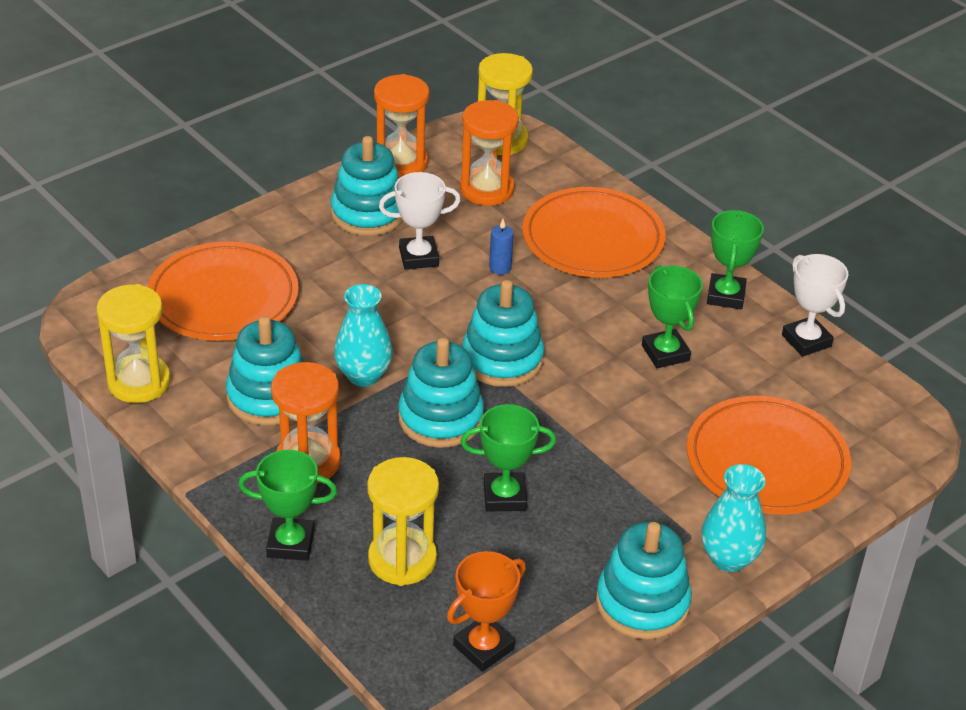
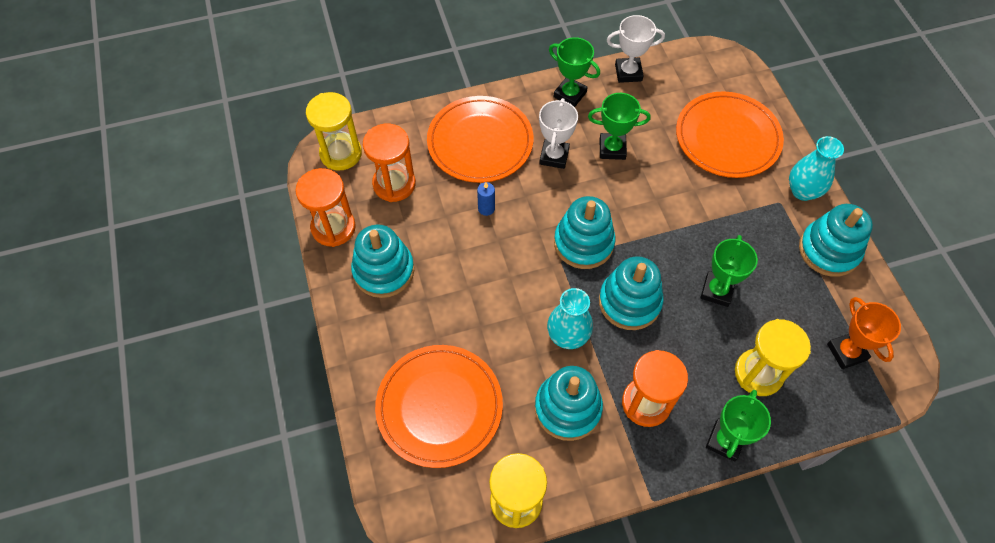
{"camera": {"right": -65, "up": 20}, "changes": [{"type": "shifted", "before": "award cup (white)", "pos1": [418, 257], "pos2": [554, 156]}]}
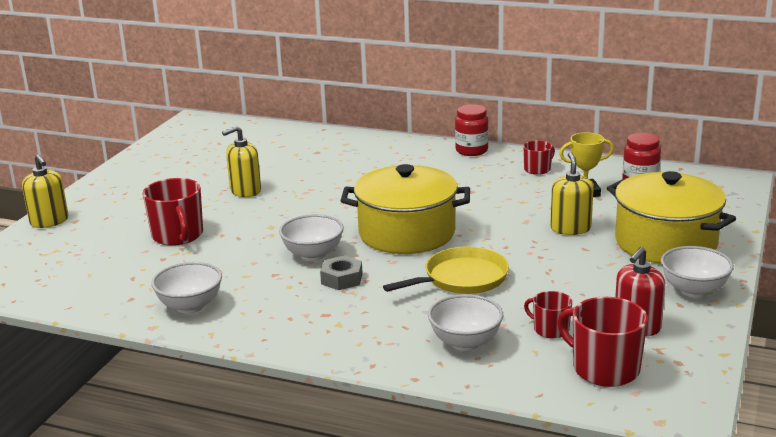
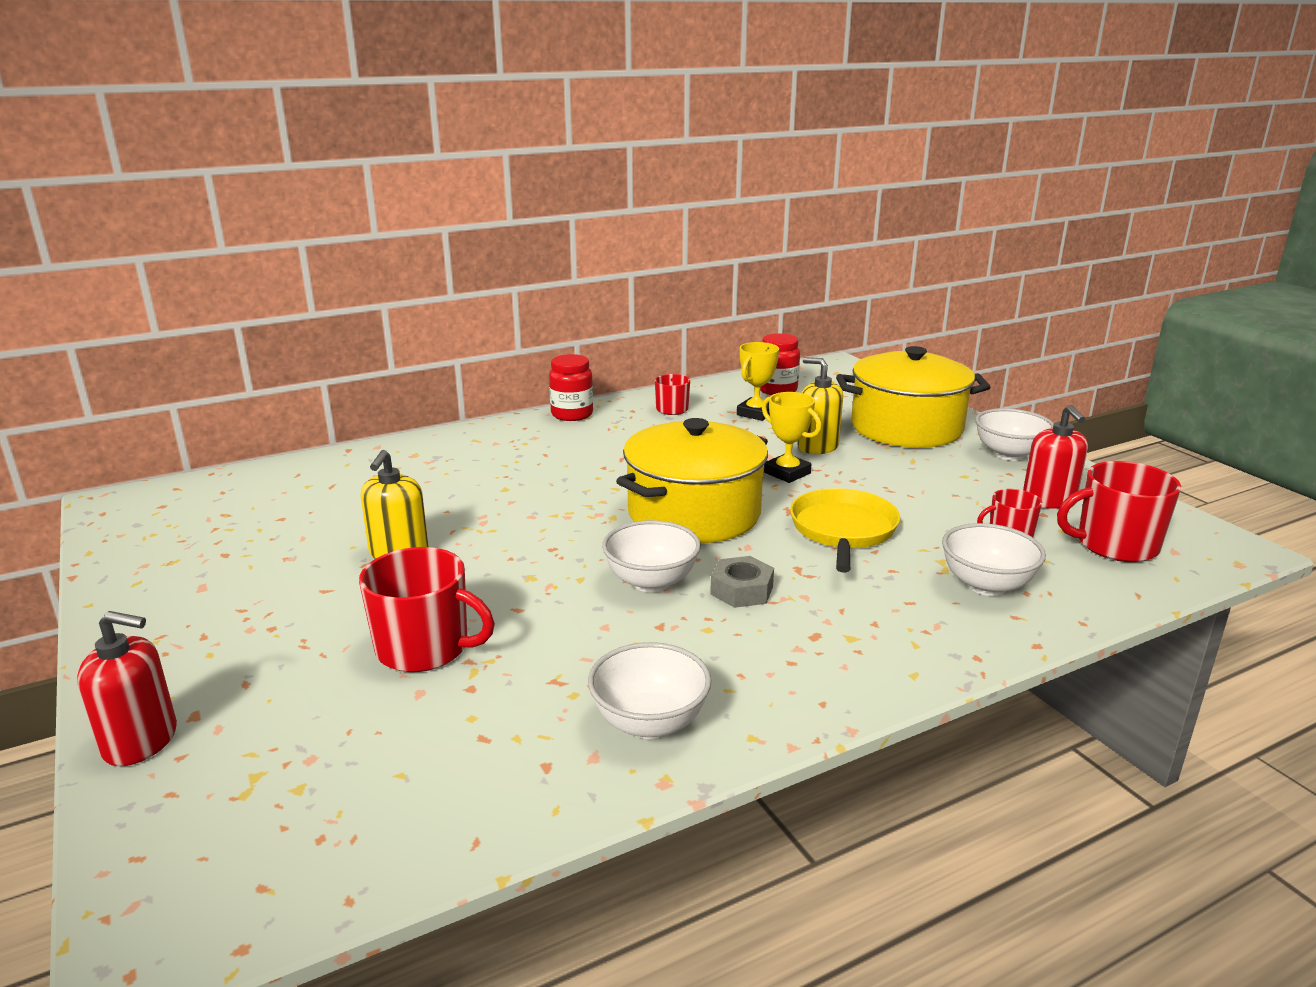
{"camera": {"right": -50, "up": 0}, "changes": [{"type": "new", "after": "award cup (bright yellow)", "pos2": [787, 473]}, {"type": "repainted", "before": "pump bottle (bright yellow)", "after": "pump bottle (red)", "pos1": [49, 221], "pos2": [141, 741]}]}
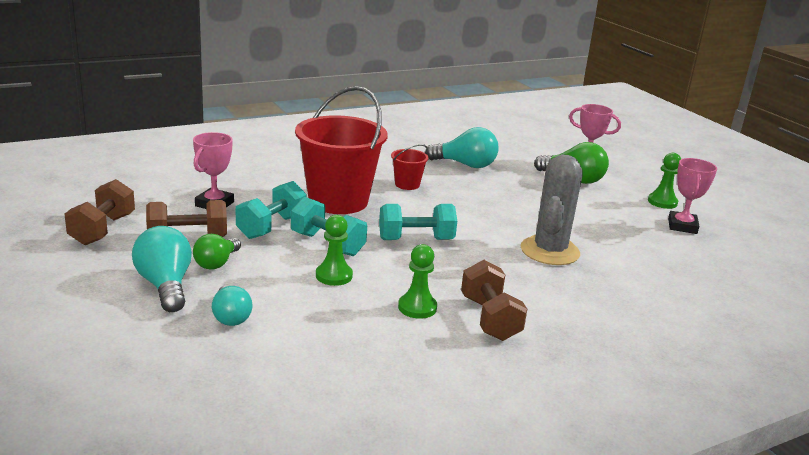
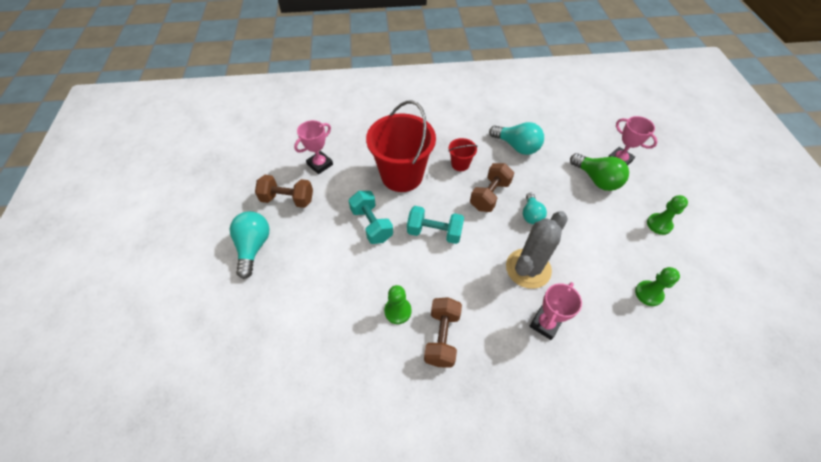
{"camera": {"right": 25, "up": 30}, "changes": [{"type": "gone", "before": "bulb (emerald)", "pos1": [216, 263]}, {"type": "gone", "before": "hand weight (turquoise)", "pos1": [271, 227]}, {"type": "shifted", "before": "hand weight (russet)", "pos1": [102, 230], "pos2": [489, 195]}, {"type": "shifted", "before": "bulb (turquoise)", "pos1": [230, 317], "pos2": [531, 214]}, {"type": "shifted", "before": "chess pawn (emerald)", "pos1": [334, 276], "pos2": [648, 294]}, {"type": "shifted", "before": "award cup (rosy)", "pos1": [682, 226], "pos2": [545, 324]}]}
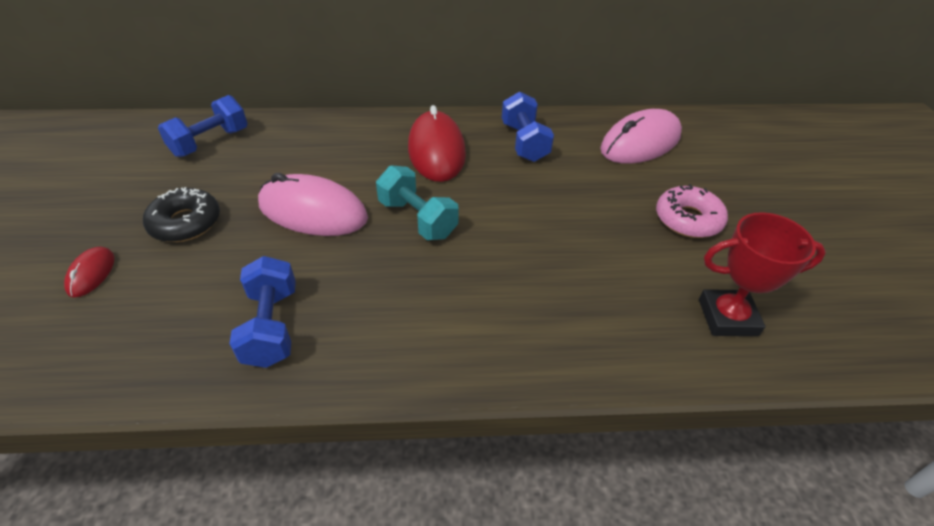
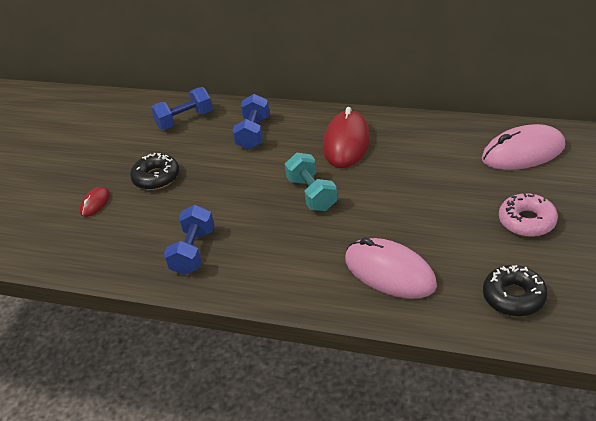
{"camera": {"right": 25, "up": -5}, "changes": [{"type": "shifted", "before": "computer mouse (rosy)", "pos1": [313, 211], "pos2": [389, 272]}, {"type": "shifted", "before": "hand weight (royal blue)", "pos1": [524, 142], "pos2": [253, 133]}, {"type": "swapped", "before": "award cup (red)", "after": "doughnut (ebony)", "pos1": [727, 317], "pos2": [514, 297]}]}
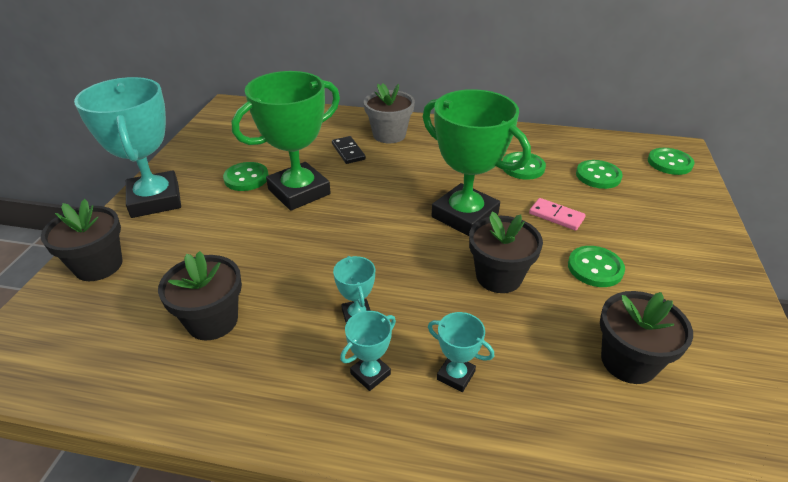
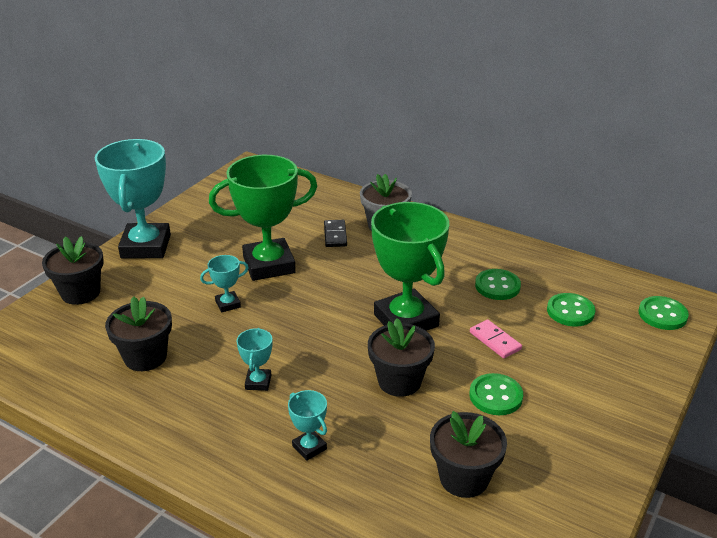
{"camera": {"right": 20, "up": -5}, "changes": [{"type": "gone", "before": "shirt button (emerald)", "pos1": [246, 178]}, {"type": "shifted", "before": "award cup (turquoise)", "pos1": [370, 374], "pos2": [228, 304]}]}
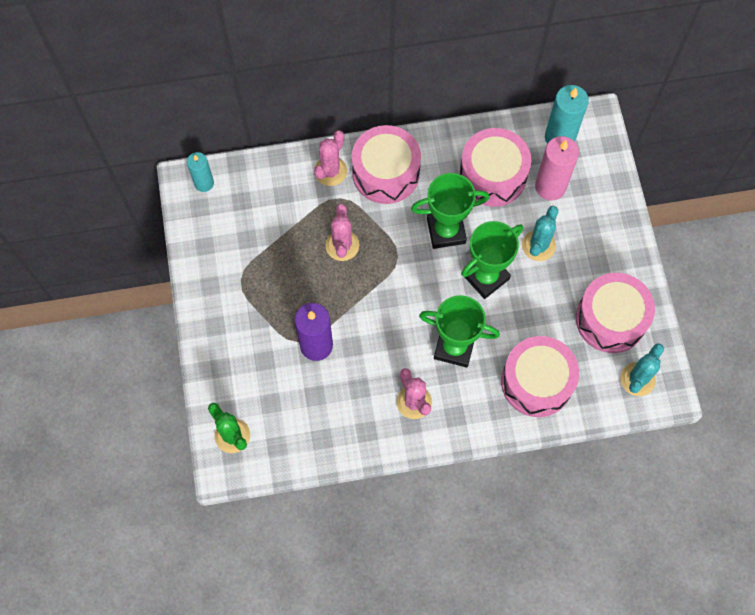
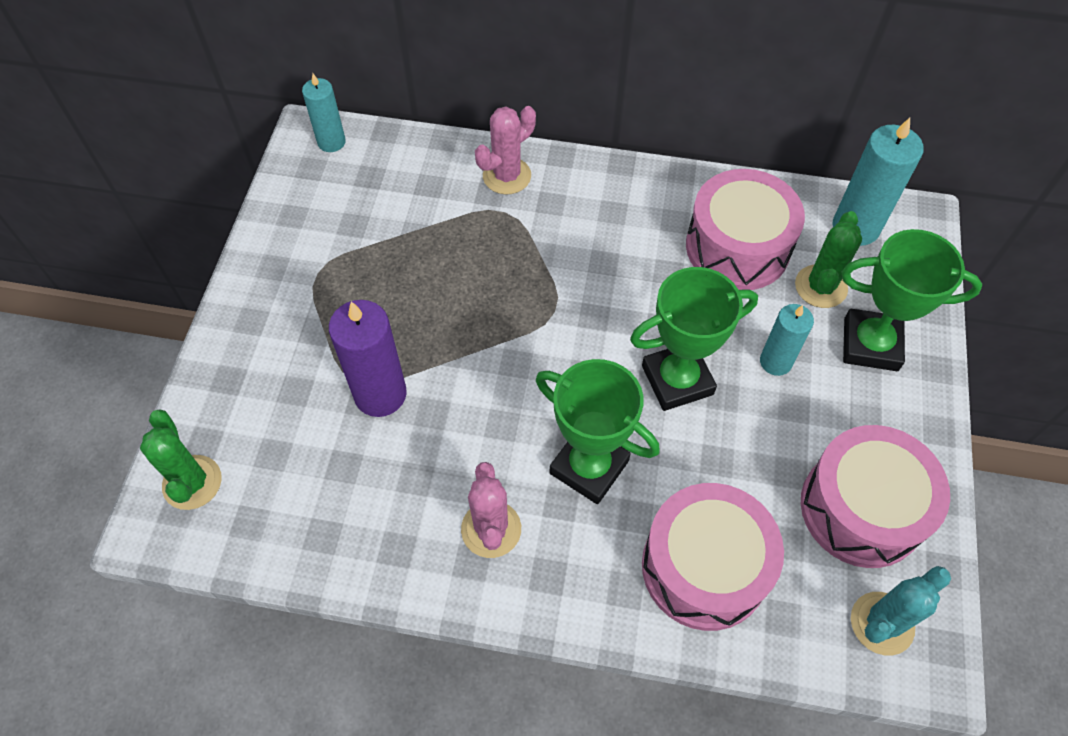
{"camera": {"right": 20, "up": -10}, "changes": [{"type": "gone", "before": "cactus (rosy)", "pos1": [342, 245]}, {"type": "gone", "before": "toy drum (rosy)", "pos1": [386, 173]}, {"type": "shifted", "before": "award cup (emerald)", "pos1": [446, 231], "pos2": [870, 344]}, {"type": "swapped", "before": "cactus (turquoise)", "after": "pillar candle (turquoise)", "pos1": [538, 245], "pos2": [775, 362]}, {"type": "swapped", "before": "pillar candle (rosy)", "after": "cactus (emerald)", "pos1": [550, 186], "pos2": [820, 286]}]}
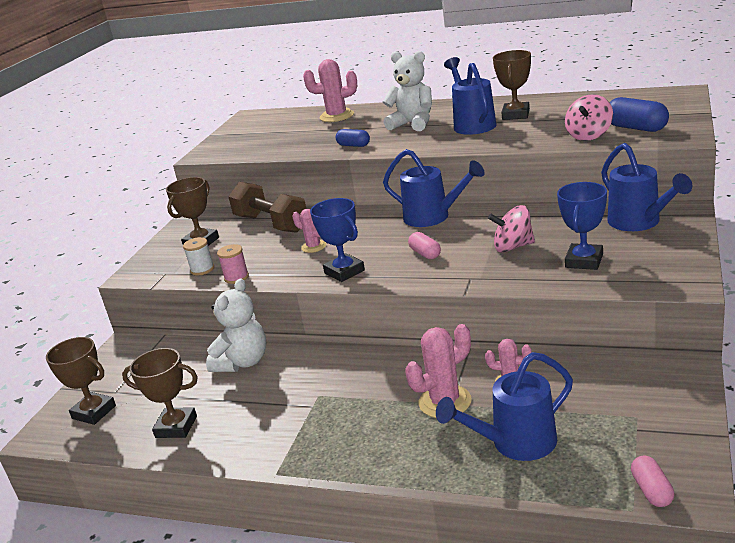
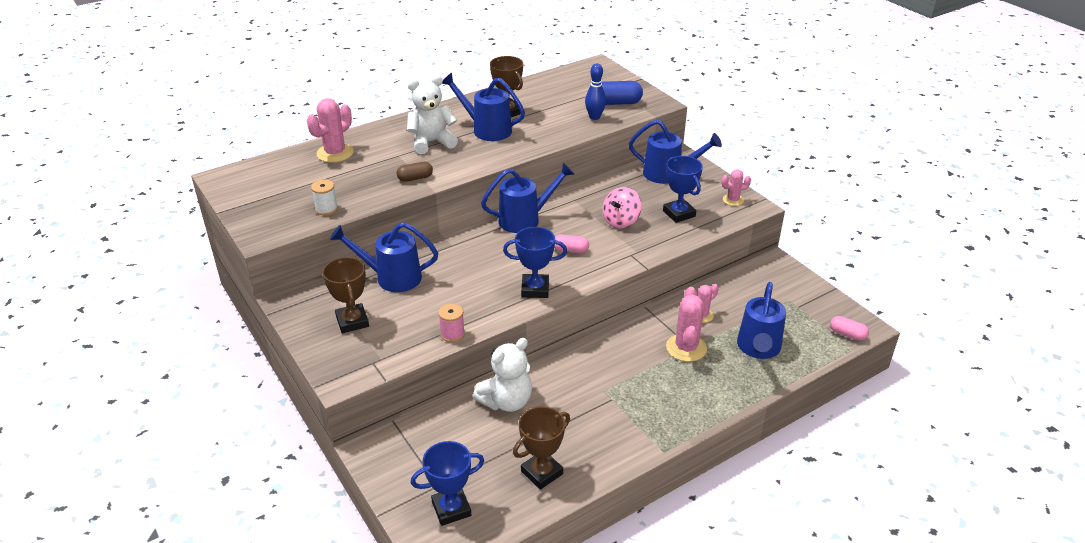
{"camera": {"right": -55, "up": 10}, "changes": [{"type": "shifted", "before": "reel of thread (white)", "pos1": [202, 269], "pos2": [326, 209]}, {"type": "shifted", "before": "cactus (rosy)", "pos1": [313, 247], "pos2": [733, 200]}, {"type": "swapped", "before": "hand weight (russet)", "after": "watering pot (royal blue)", "pos1": [271, 224], "pos2": [391, 278]}, {"type": "swapped", "before": "spinning top (rosy)", "after": "bowling pin (royal blue)", "pos1": [589, 135], "pos2": [594, 117]}, {"type": "repainted", "before": "award cup (russet)", "after": "award cup (royal blue)", "pos1": [94, 412], "pos2": [451, 509]}, {"type": "repainted", "before": "capsule (royal blue)", "after": "capsule (russet)", "pos1": [353, 145], "pos2": [415, 178]}, {"type": "rotated", "before": "teddy (white)", "pos1": [243, 362], "pos2": [506, 401], "turn": 75}]}
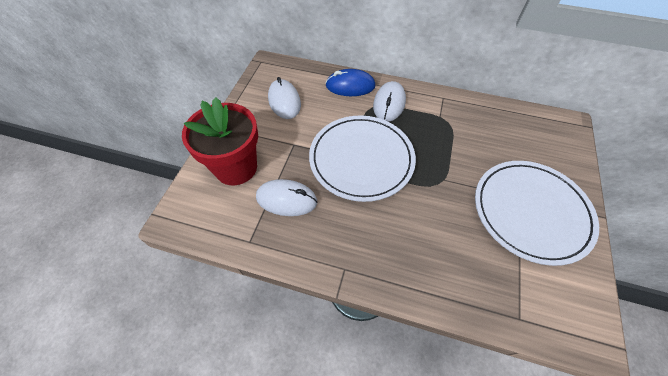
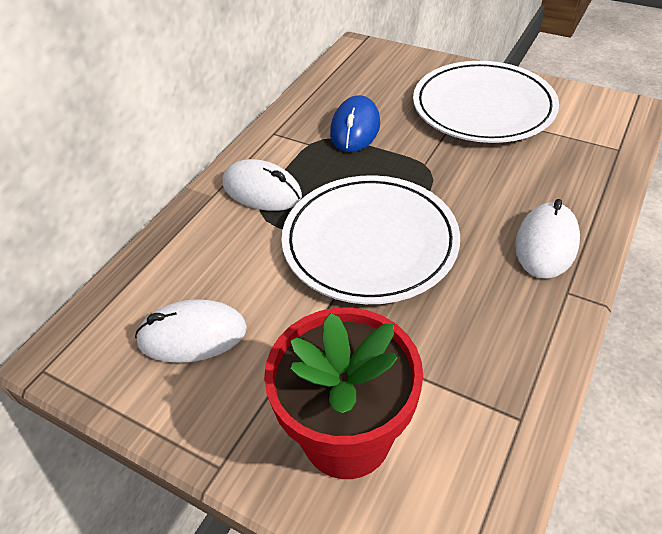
{"camera": {"right": -75, "up": -10}, "changes": [{"type": "shifted", "before": "computer mouse (white)", "pos1": [286, 199], "pos2": [546, 244]}, {"type": "shifted", "before": "computer mouse (royal blue)", "pos1": [350, 86], "pos2": [355, 129]}]}
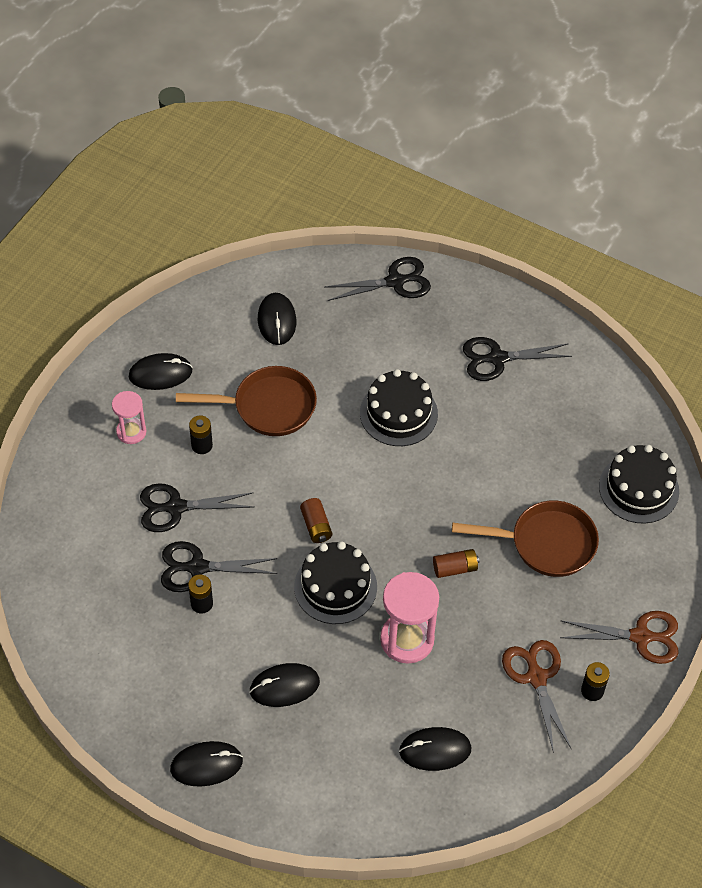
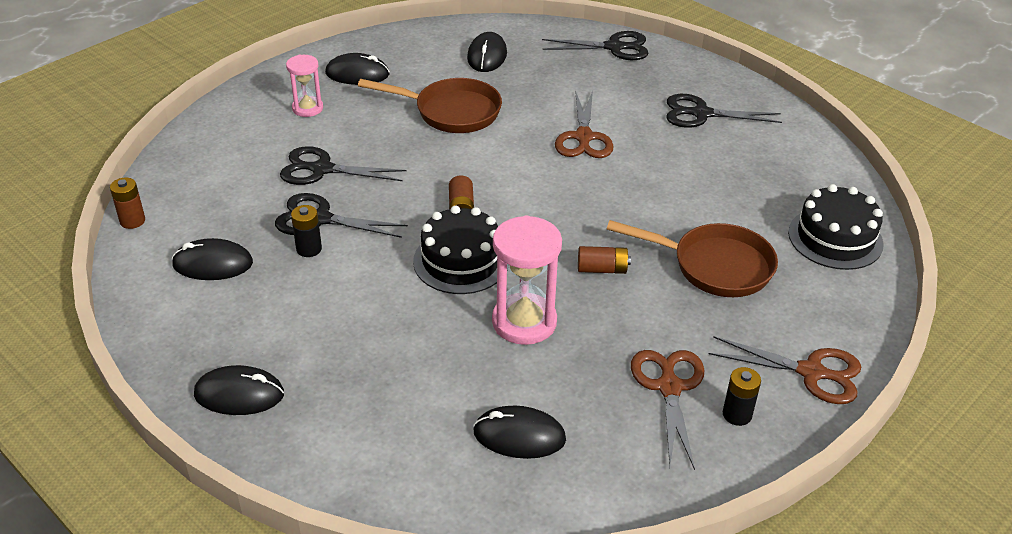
{"camera": {"right": 15, "up": -15}, "changes": [{"type": "gone", "before": "battery (ebony)", "pos1": [202, 445]}, {"type": "new", "after": "battery (russet)", "pos2": [132, 221]}, {"type": "shifted", "before": "computer mouse (ebony)", "pos1": [284, 686], "pos2": [212, 264]}, {"type": "swapped", "before": "cake (ebony)", "after": "scissors (russet)", "pos1": [398, 413], "pos2": [583, 137]}]}
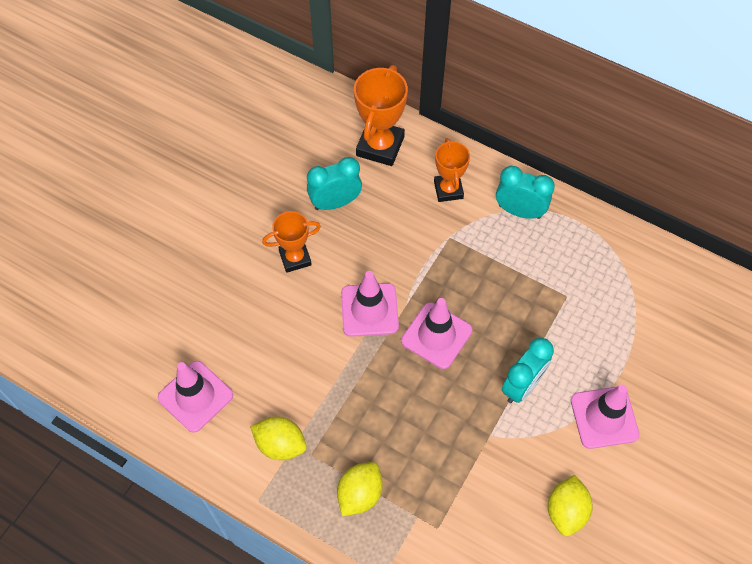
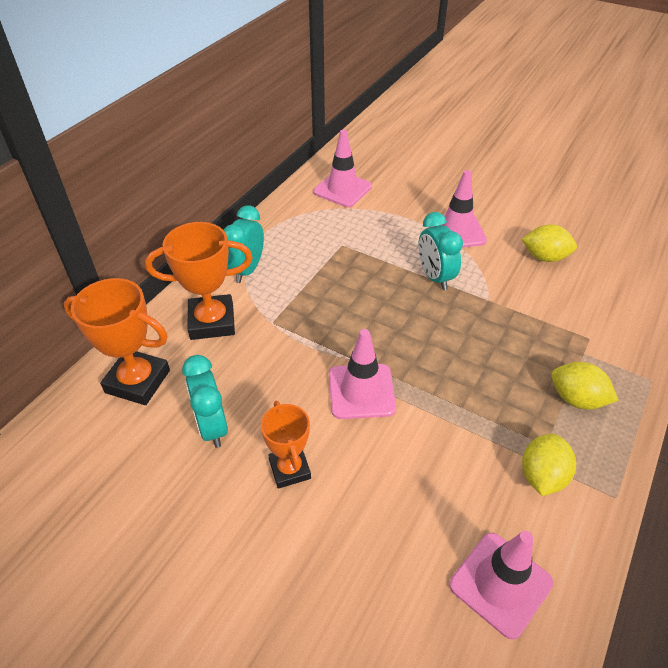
{"camera": {"right": -90, "up": -15}, "changes": [{"type": "shifted", "before": "safety cone (rosy)", "pos1": [436, 335], "pos2": [342, 189]}, {"type": "rotated", "before": "alarm clock (turquoise)", "pos1": [522, 385], "pos2": [435, 277], "turn": -150}, {"type": "scaled", "before": "award cup (orange)", "pos1": [448, 190], "pos2": [212, 322], "scale": 1.55}]}
